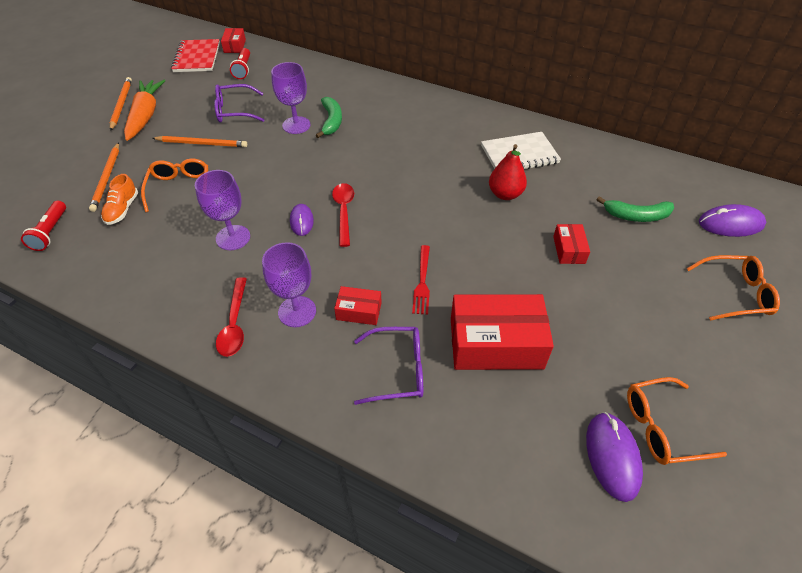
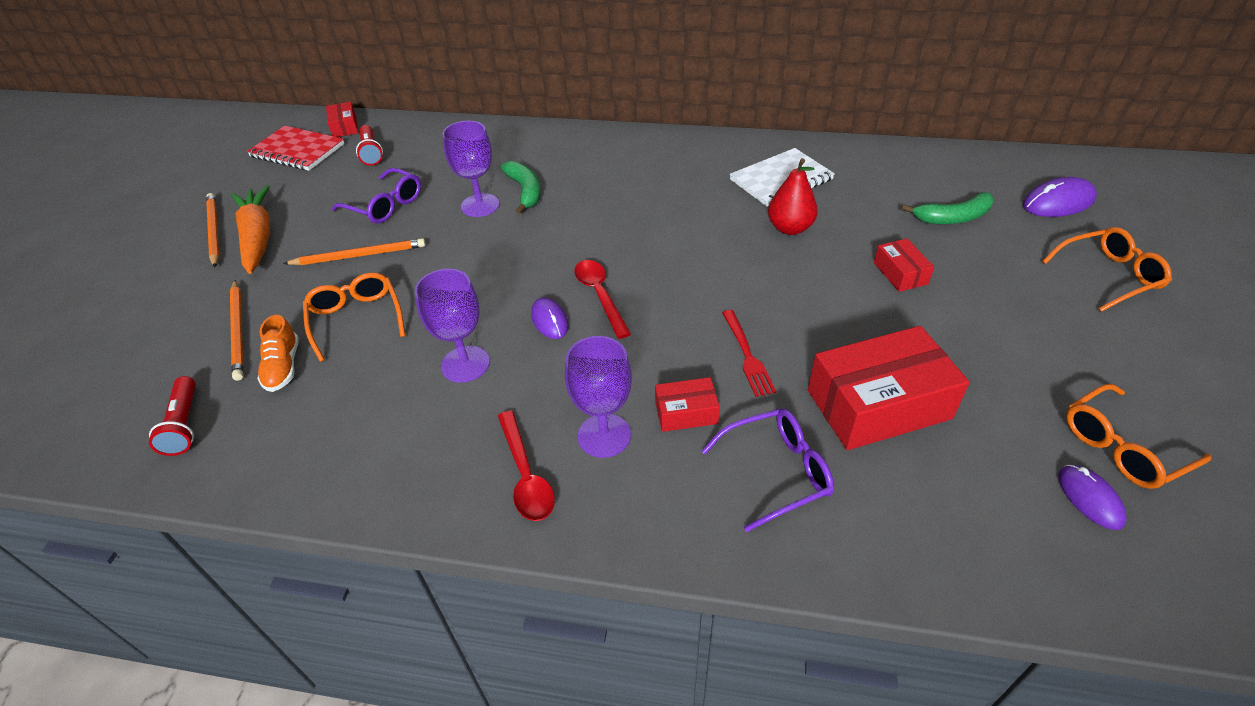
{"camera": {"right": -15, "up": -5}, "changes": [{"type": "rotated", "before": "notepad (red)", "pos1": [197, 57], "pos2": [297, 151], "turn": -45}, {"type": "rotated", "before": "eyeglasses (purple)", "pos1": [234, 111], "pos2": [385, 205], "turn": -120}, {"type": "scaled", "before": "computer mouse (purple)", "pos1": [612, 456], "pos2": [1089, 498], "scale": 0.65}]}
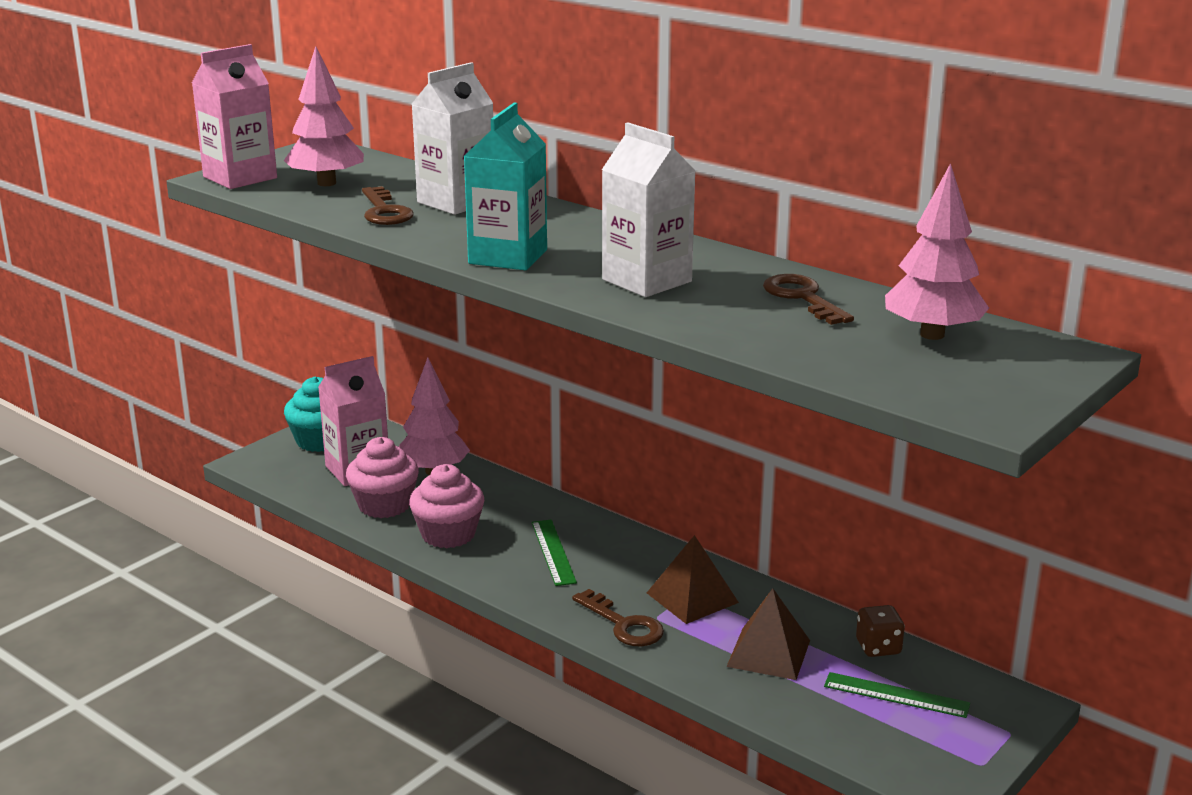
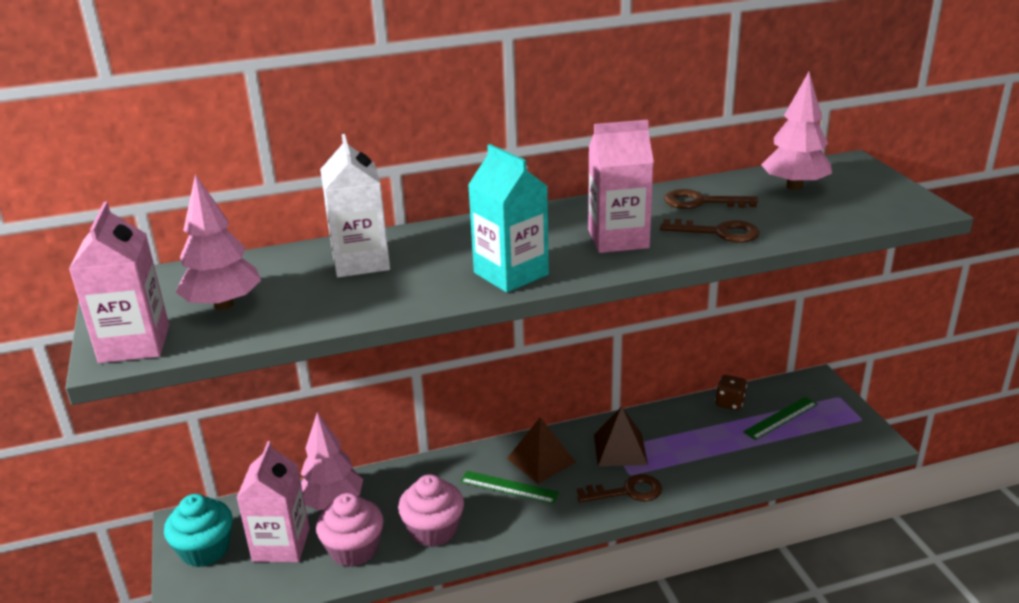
{"camera": {"right": -55, "up": 5}, "changes": [{"type": "shifted", "before": "key (russet)", "pos1": [385, 211], "pos2": [718, 232]}, {"type": "shifted", "before": "solid pyramid (russet)", "pos1": [768, 653], "pos2": [541, 460]}, {"type": "repainted", "before": "milk carton (white)", "after": "milk carton (rosy)", "pos1": [647, 281], "pos2": [618, 239]}]}
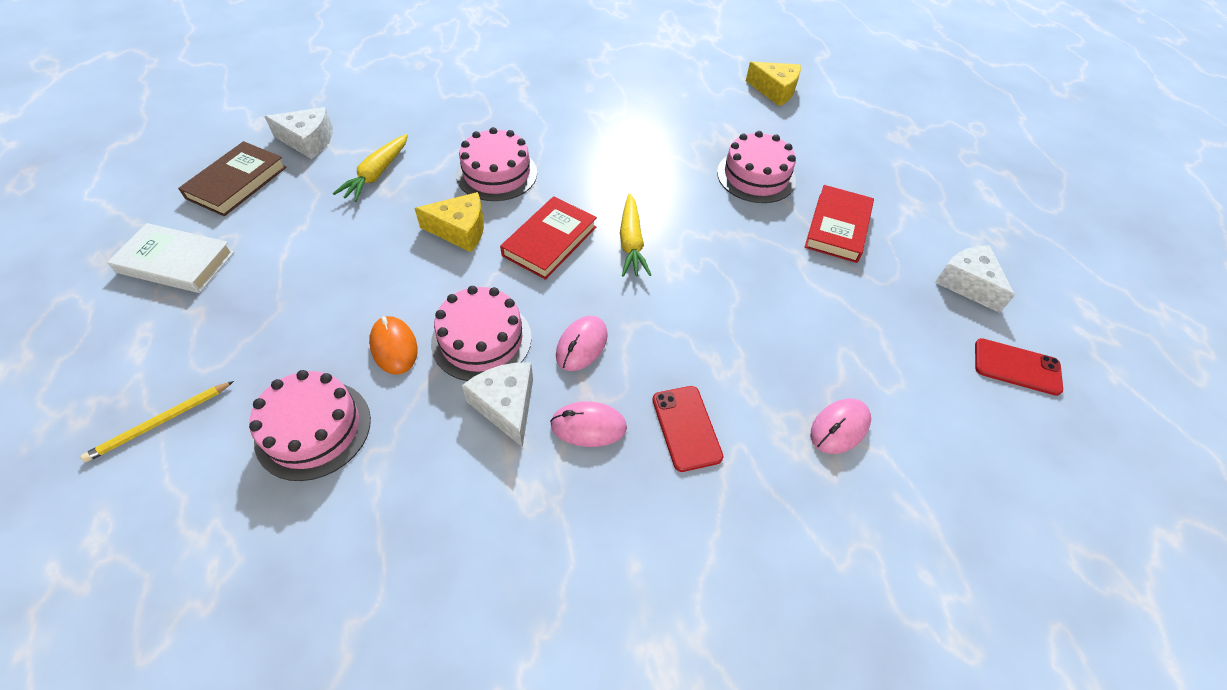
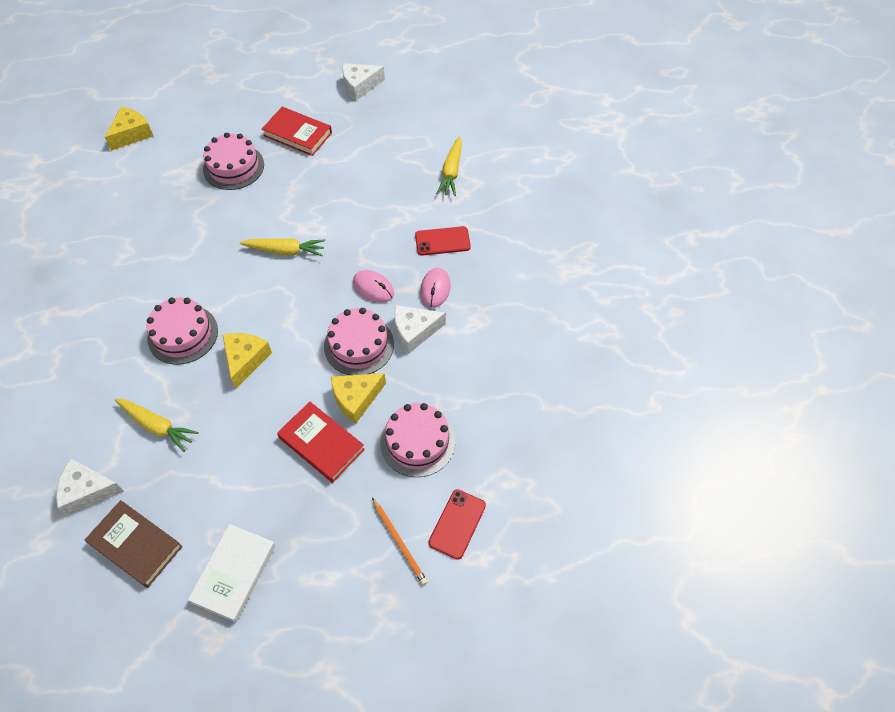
{"camera": {"right": -80, "up": 5}, "changes": [{"type": "shifted", "before": "book (red)", "pos1": [549, 241], "pos2": [321, 444]}, {"type": "shifted", "before": "smartphone (red)", "pos1": [1017, 367], "pos2": [457, 524]}, {"type": "swapped", "before": "computer mouse (orange)", "after": "cheese (bright yellow)", "pos1": [394, 347], "pos2": [356, 399]}, {"type": "swapped", "before": "computer mouse (rosy)", "after": "root vegetable (bright yellow)", "pos1": [839, 427], "pos2": [451, 172]}, {"type": "repainted", "before": "pencil (bright yellow)", "after": "pencil (orange)", "pos1": [160, 422], "pos2": [399, 542]}, {"type": "rotated", "before": "cheese (white)", "pos1": [308, 141], "pos2": [88, 491], "turn": -105}]}
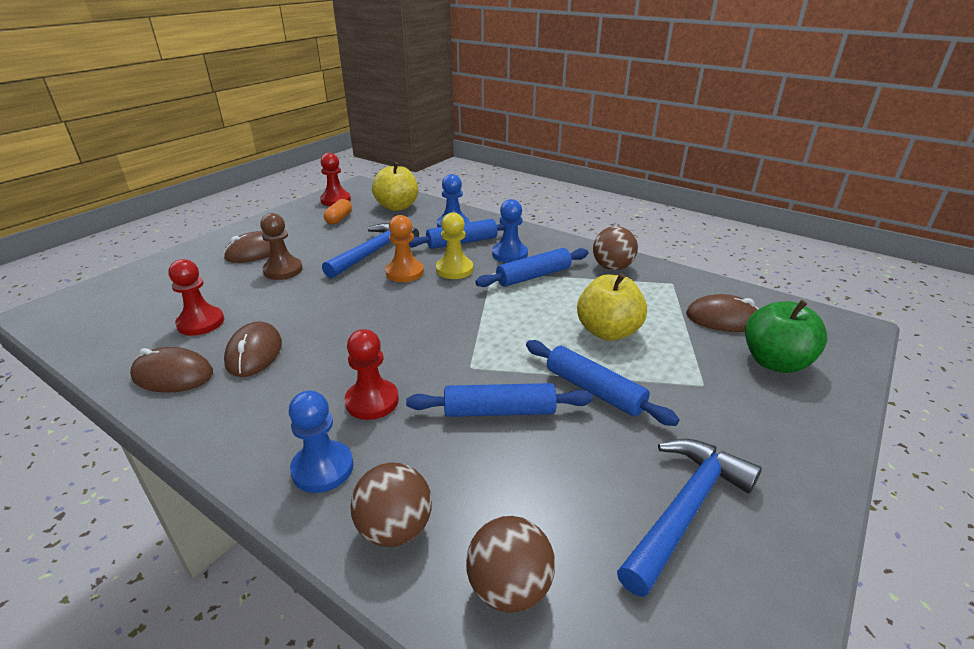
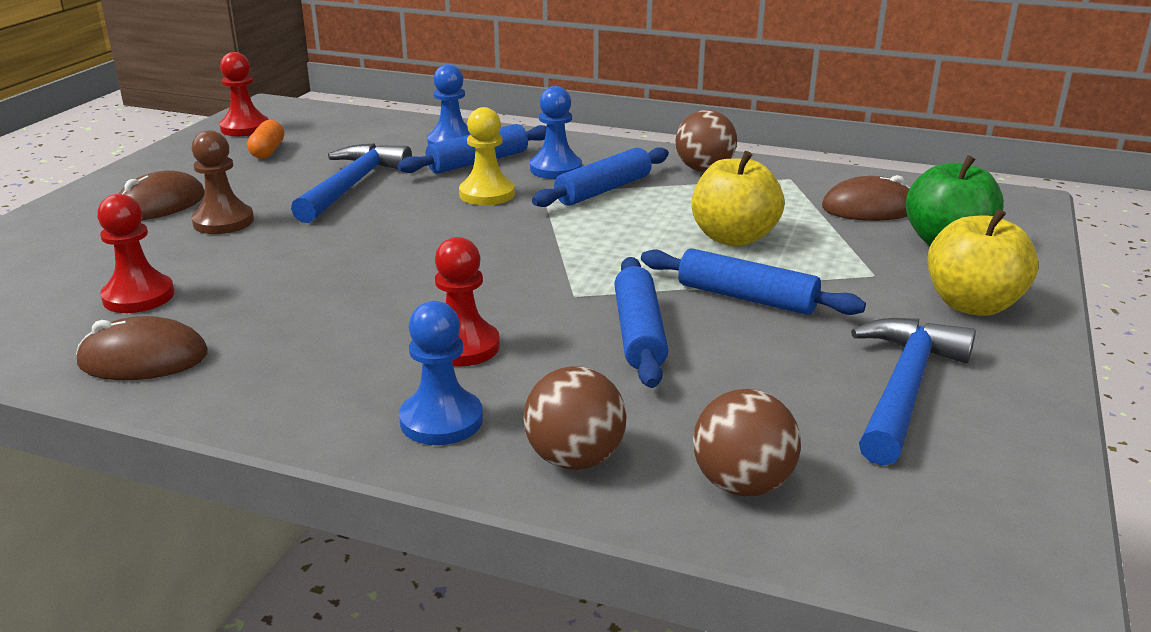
{"camera": {"right": -15, "up": -5}, "changes": [{"type": "gone", "before": "computer mouse (russet)", "pos1": [254, 353]}, {"type": "gone", "before": "chess pawn (orange)", "pos1": [404, 272]}, {"type": "shifted", "before": "toy apple (bright yellow)", "pos1": [397, 207], "pos2": [972, 305]}, {"type": "rotated", "before": "rolling pin (royal blue)", "pos1": [499, 411], "pos2": [639, 333], "turn": -75}]}
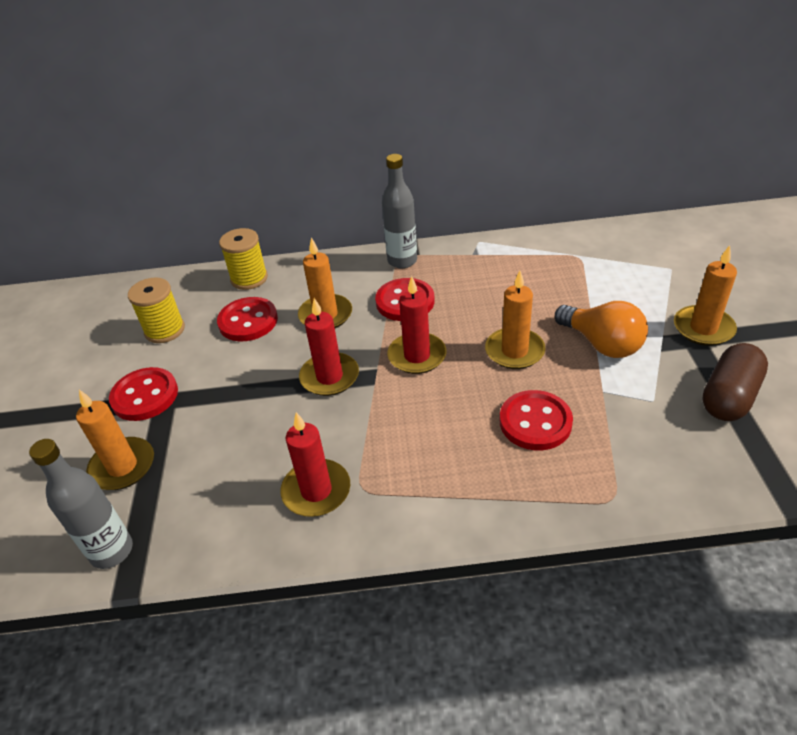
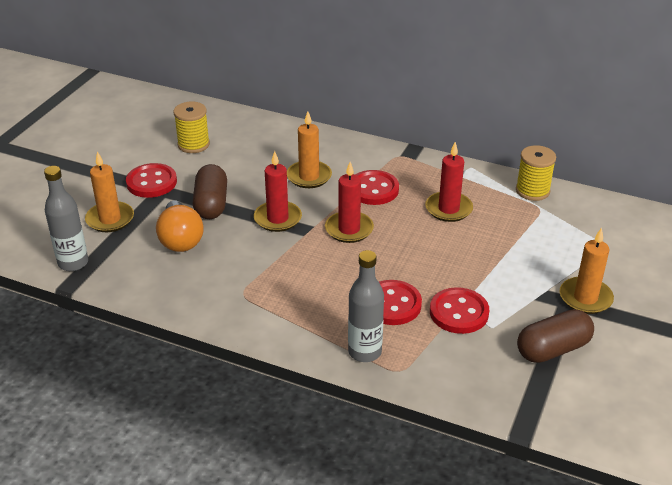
{"camera": {"right": 25, "up": -5}, "changes": [{"type": "gone", "before": "pillar candle (orange)", "pos1": [514, 351]}, {"type": "new", "after": "capsule (russet)", "pos2": [211, 204]}, {"type": "shifted", "before": "shirt button (red)", "pos1": [248, 321], "pos2": [459, 312]}, {"type": "shifted", "before": "reel of thread (bright yellow)", "pos1": [249, 278], "pos2": [532, 191]}, {"type": "shifted", "before": "pillar candle (red)", "pos1": [316, 491], "pos2": [448, 209]}, {"type": "shifted", "before": "drink bottle (grey)", "pos1": [402, 261], "pos2": [364, 352]}, {"type": "shifted", "before": "bulb (orange)", "pos1": [602, 344], "pos2": [180, 239]}]}
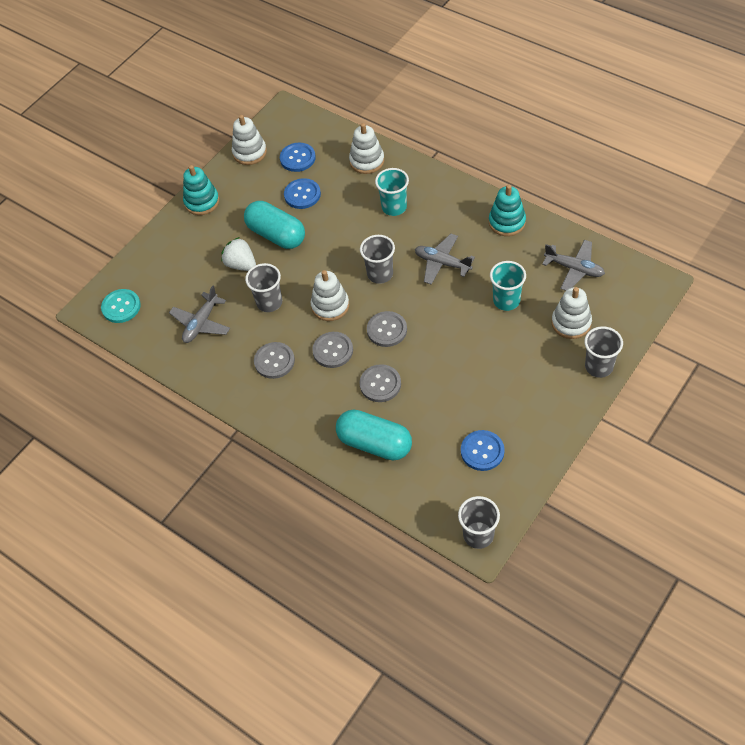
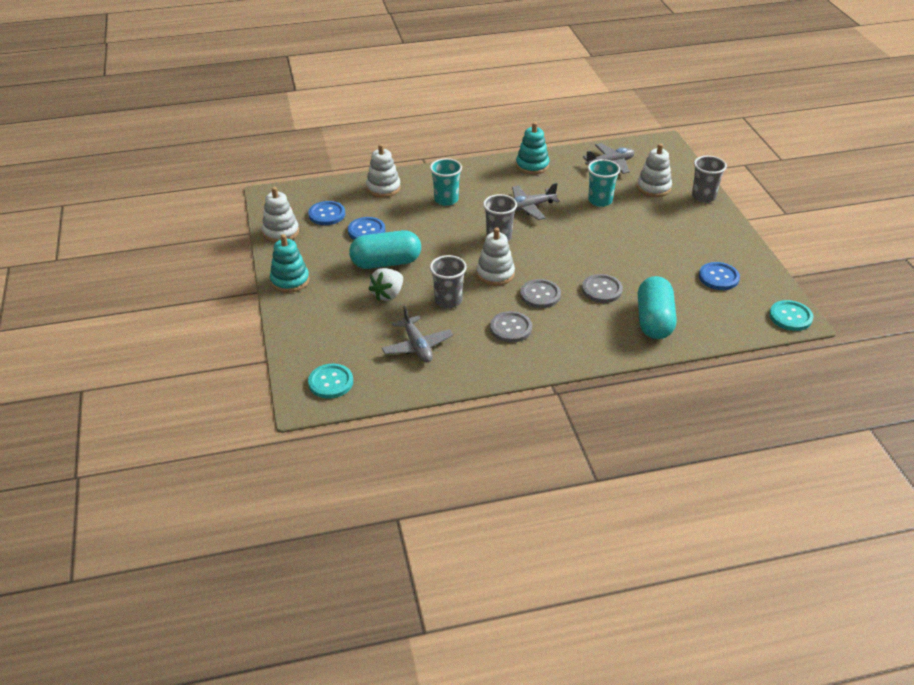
{"camera": {"right": -55, "up": -15}, "changes": [{"type": "gone", "before": "shirt button (grey)", "pos1": [387, 330]}, {"type": "swapped", "before": "tumbler (grey)", "after": "shirt button (turquoise)", "pos1": [478, 535], "pos2": [790, 317]}, {"type": "rotated", "before": "strawberry (white)", "pos1": [241, 264], "pos2": [388, 295], "turn": -45}, {"type": "rotated", "before": "capsule (turquoise)", "pos1": [374, 443], "pos2": [654, 320], "turn": -60}]}
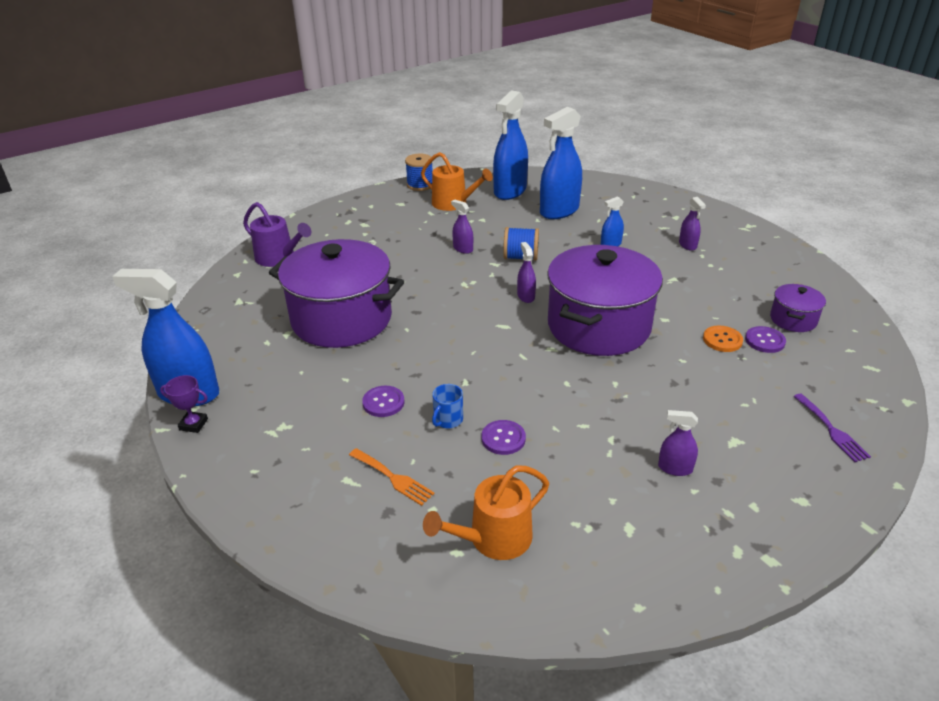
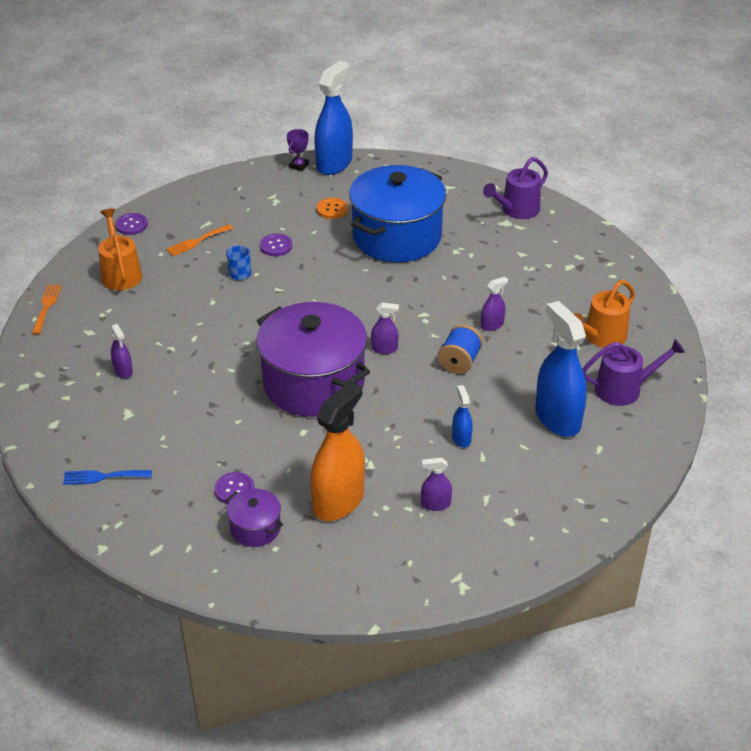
{"camera": {"right": 105, "up": 5}, "changes": [{"type": "gone", "before": "reel of thread (royal blue)", "pos1": [420, 185]}, {"type": "new", "after": "dinner fork (orange)", "pos2": [46, 306]}, {"type": "new", "after": "sprayer (orange)", "pos2": [338, 501]}, {"type": "shifted", "before": "shirt button (purple)", "pos1": [503, 438], "pos2": [131, 225]}, {"type": "shifted", "before": "shirt button (orange)", "pos1": [722, 340], "pos2": [332, 209]}, {"type": "swapped", "before": "sprayer (royal blue)", "after": "watering pot (purple)", "pos1": [510, 191], "pos2": [623, 389]}, {"type": "repainted", "before": "stockpot (purple)", "after": "stockpot (royal blue)", "pos1": [341, 319], "pos2": [397, 237]}, {"type": "repainted", "before": "dinner fork (purple)", "after": "dinner fork (royal blue)", "pos1": [832, 430], "pos2": [103, 477]}, {"type": "rotated", "before": "sprayer (purple)", "pos1": [675, 468], "pos2": [123, 371], "turn": 120}]}
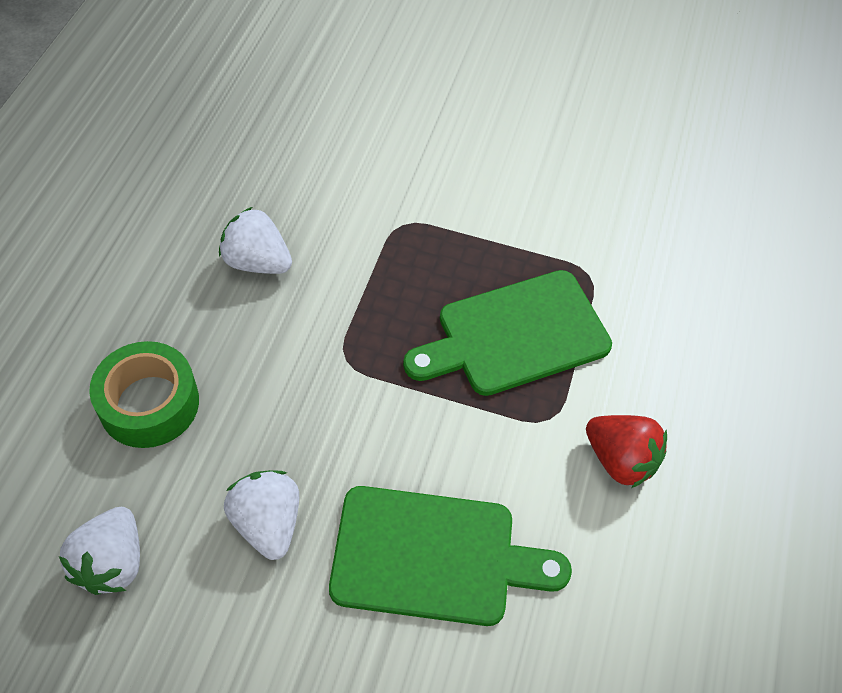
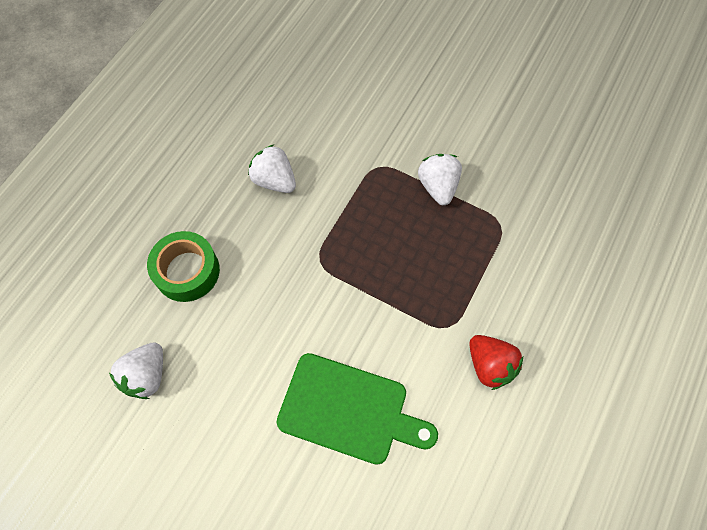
{"camera": {"right": 15, "up": 10}, "changes": [{"type": "gone", "before": "cutting board (emerald)", "pos1": [515, 335]}, {"type": "shifted", "before": "strawberry (white)", "pos1": [267, 523], "pos2": [438, 186]}]}
